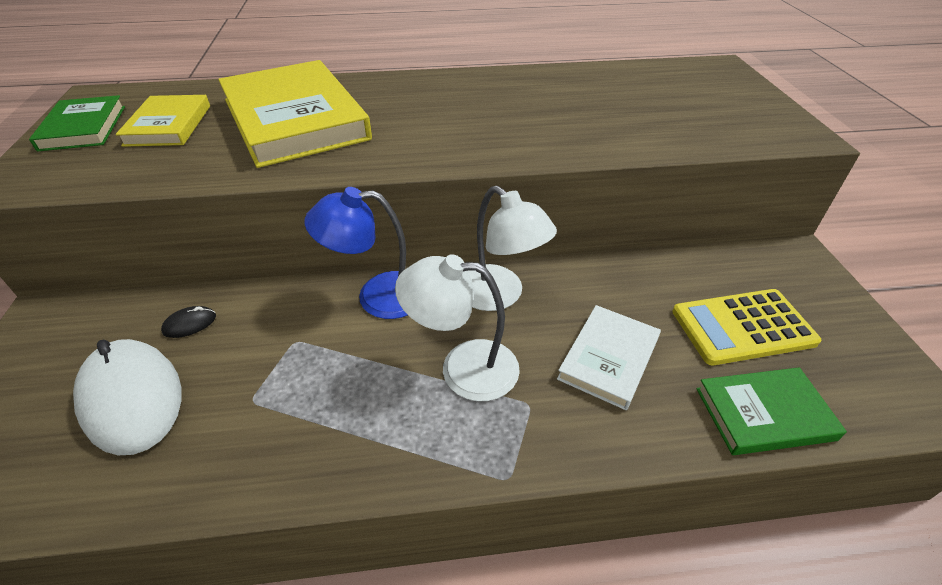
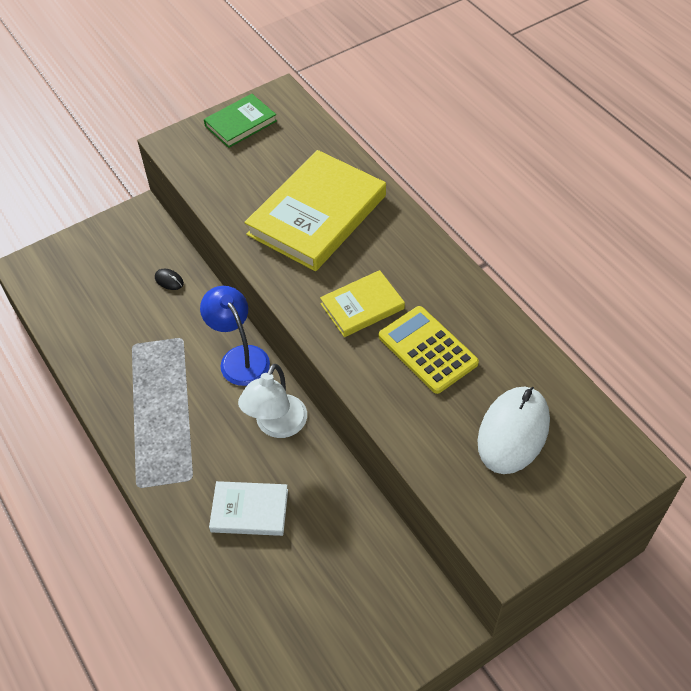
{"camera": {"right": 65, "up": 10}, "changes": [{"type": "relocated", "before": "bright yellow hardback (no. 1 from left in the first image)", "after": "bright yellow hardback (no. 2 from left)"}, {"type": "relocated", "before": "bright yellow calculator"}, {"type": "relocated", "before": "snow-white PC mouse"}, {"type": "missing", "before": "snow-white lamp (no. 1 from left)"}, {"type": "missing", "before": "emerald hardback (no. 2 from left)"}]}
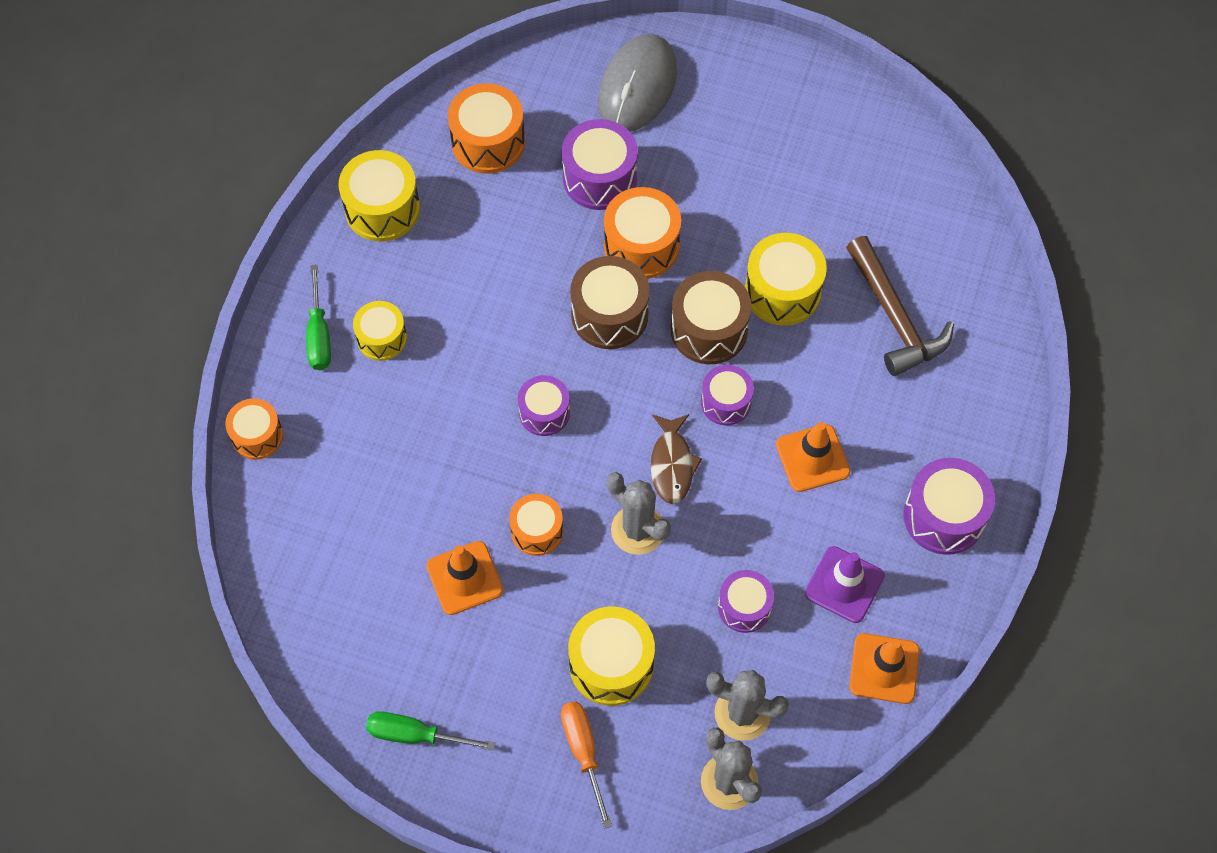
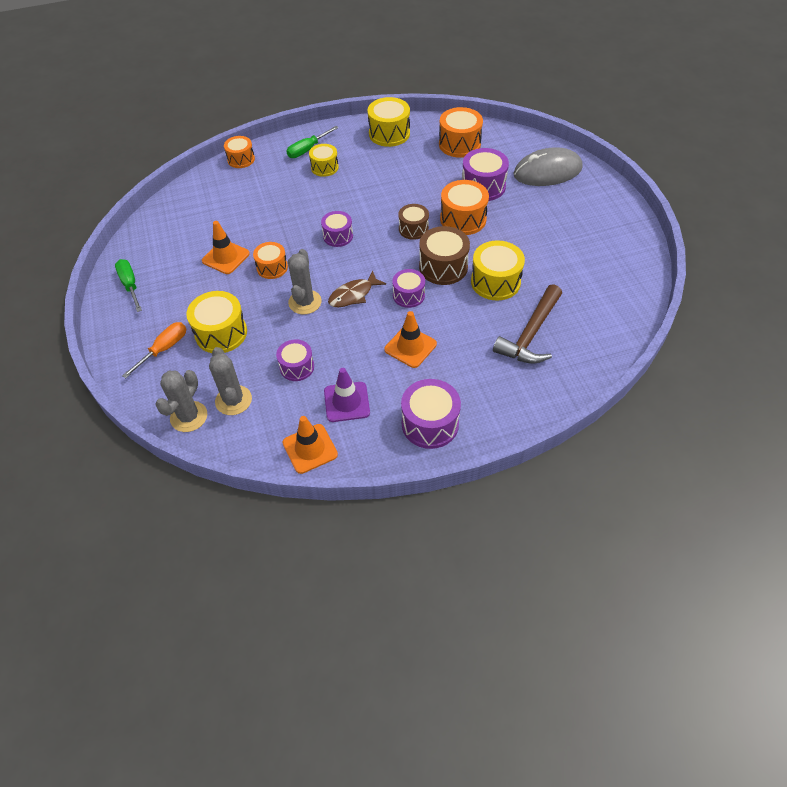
{"camera": {"right": 55, "up": -10}, "changes": [{"type": "size", "before": "dark brown toy drum (no. 1 from left)", "scale": 0.64}]}
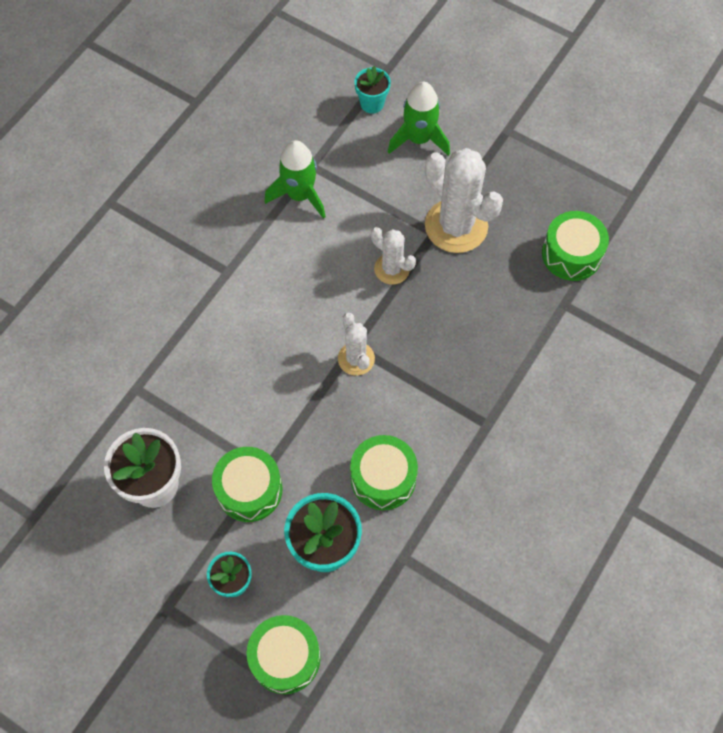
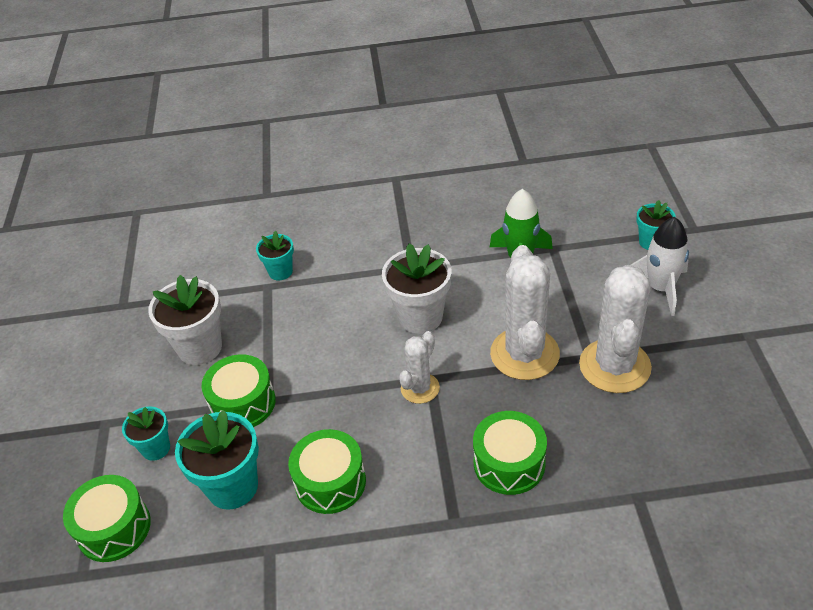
{"camera": {"right": 55, "up": -20}, "changes": [{"type": "appeared", "after": "aqua flower pot (no. 3 from left)"}, {"type": "appeared", "after": "snow-white flower pot (no. 2 from left)"}, {"type": "relocated", "before": "emerald toy drum (no. 4 from left)"}, {"type": "size", "before": "snow-white prickly plant (no. 2 from left)", "scale": 1.81}, {"type": "colour", "before": "emerald spaceship (no. 2 from left)", "after": "snow-white spaceship"}]}
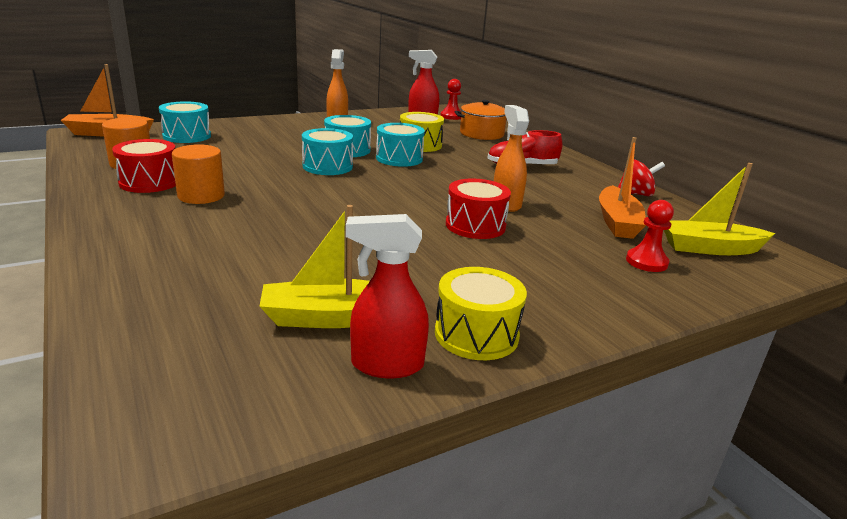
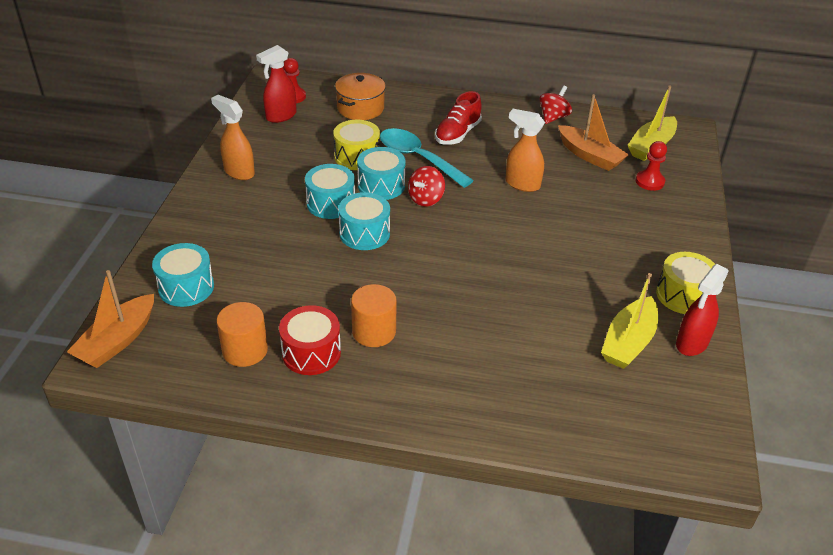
{"camera": {"right": -50, "up": 15}, "changes": [{"type": "appeared", "after": "aqua spoon"}, {"type": "appeared", "after": "red spinning top (no. 1 from left)"}, {"type": "missing", "before": "red toy drum (no. 2 from left)"}]}
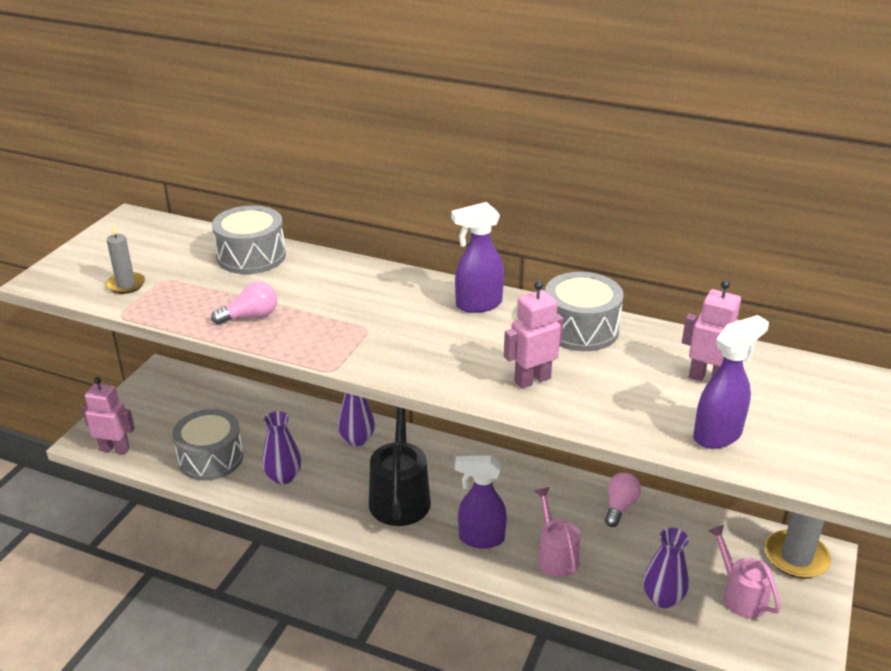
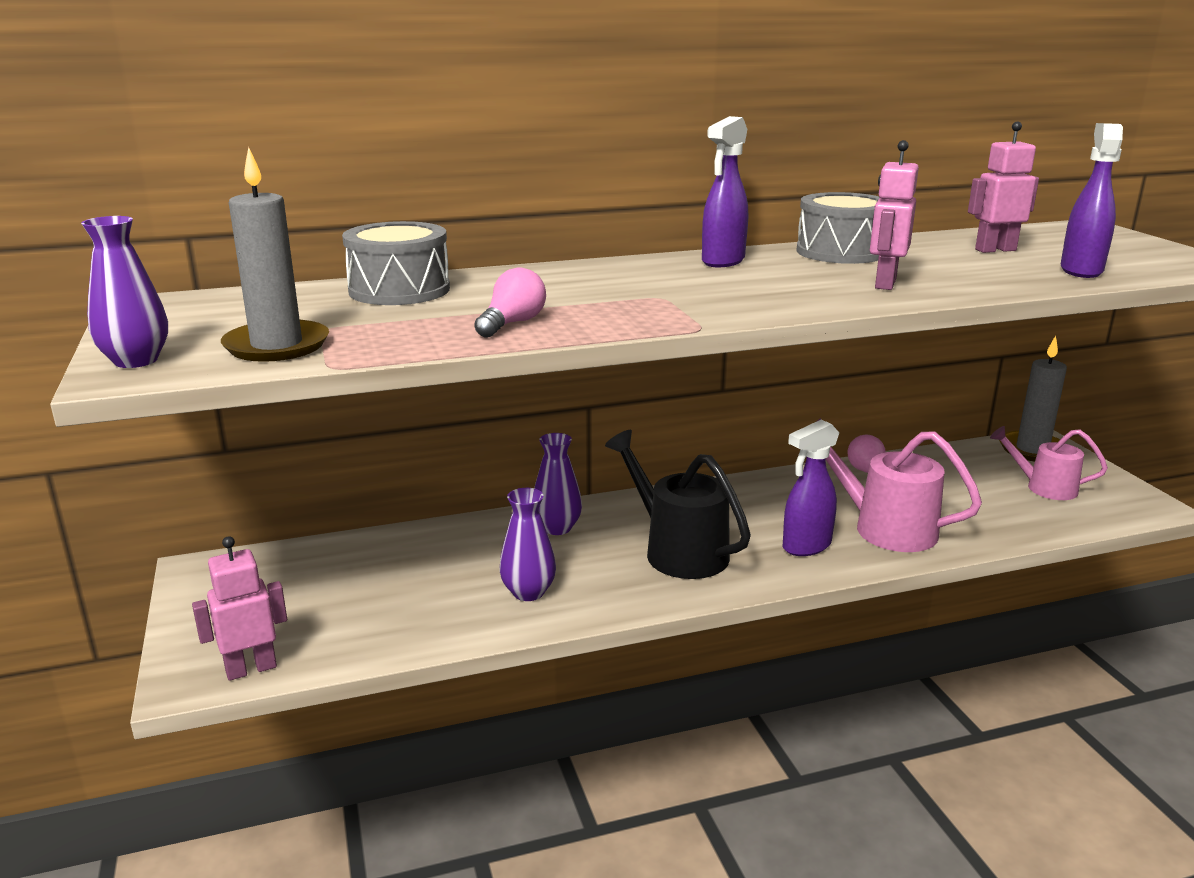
{"camera": {"right": -40, "up": -10}, "changes": [{"type": "relocated", "before": "royal purple flower vase (no. 3 from left in the first image)", "after": "royal purple flower vase (no. 1 from left)"}, {"type": "size", "before": "gray candle (no. 1 from left)", "scale": 1.65}, {"type": "size", "before": "pink watering pot (no. 1 from left)", "scale": 1.57}, {"type": "missing", "before": "gray toy drum (no. 1 from left)"}]}
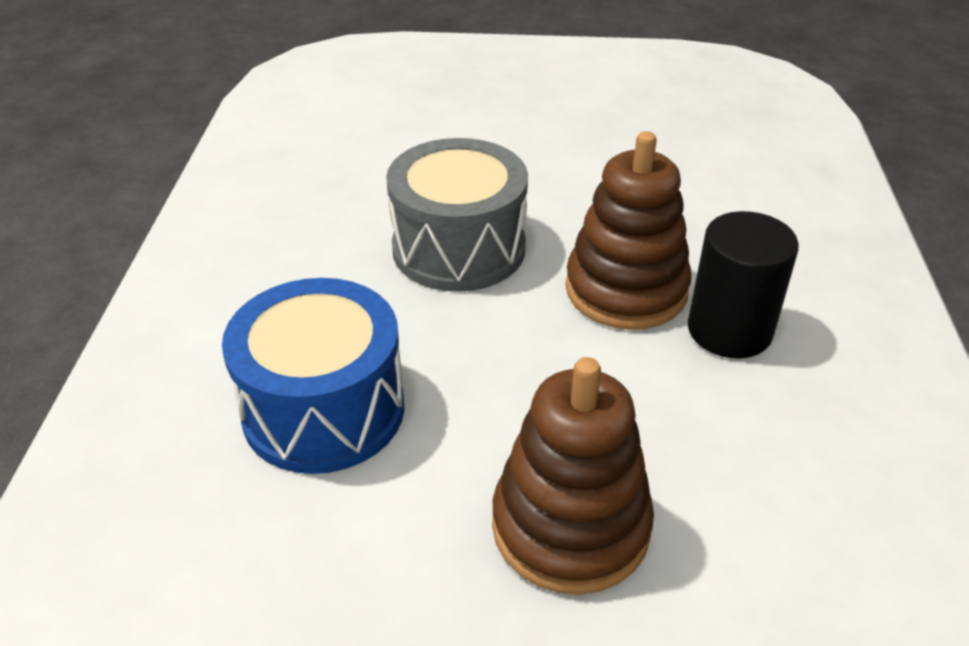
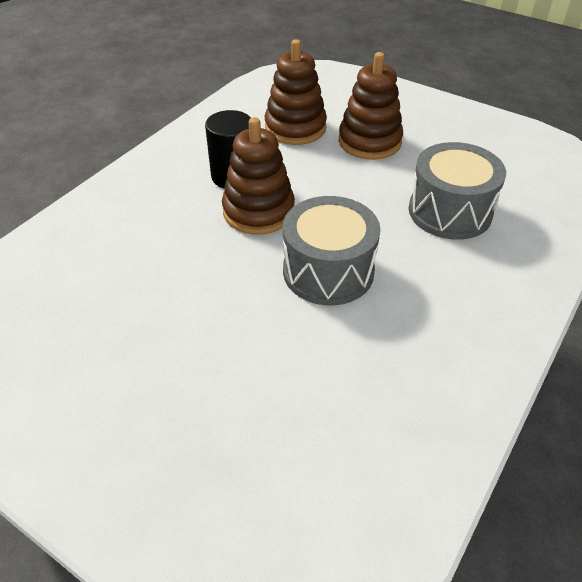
{"camera": {"right": -150, "up": 5}, "changes": [{"type": "appeared", "after": "dark brown stacking rings (no. 2 from left)"}, {"type": "colour", "before": "blue toy drum", "after": "gray toy drum (no. 2 from left)"}]}
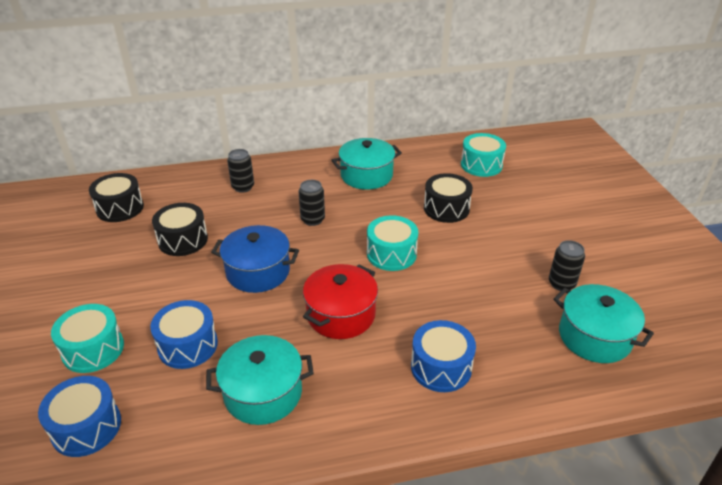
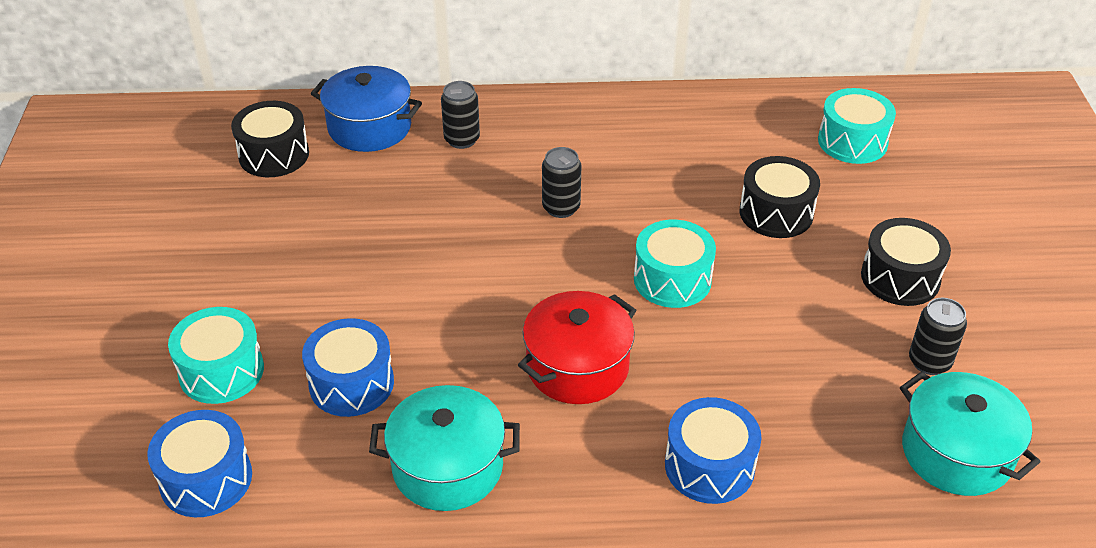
{"camera": {"right": 10, "up": 5}, "changes": [{"type": "relocated", "before": "blue pot"}, {"type": "relocated", "before": "black toy drum (no. 2 from left in the first image)", "after": "black toy drum (no. 3 from left)"}, {"type": "missing", "before": "aqua pot (no. 2 from left)"}]}
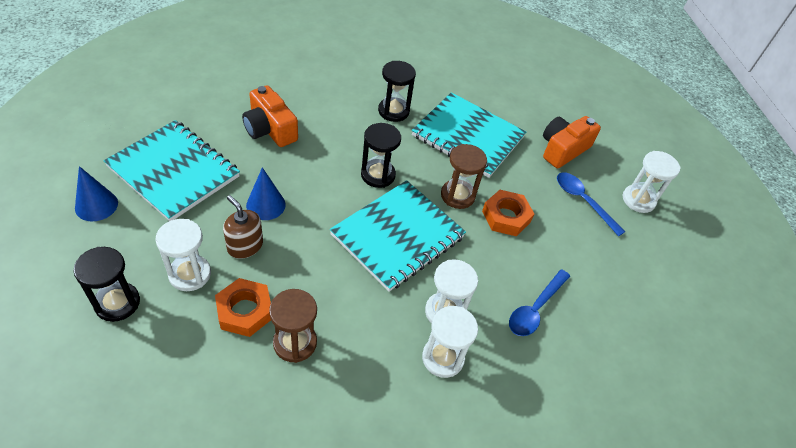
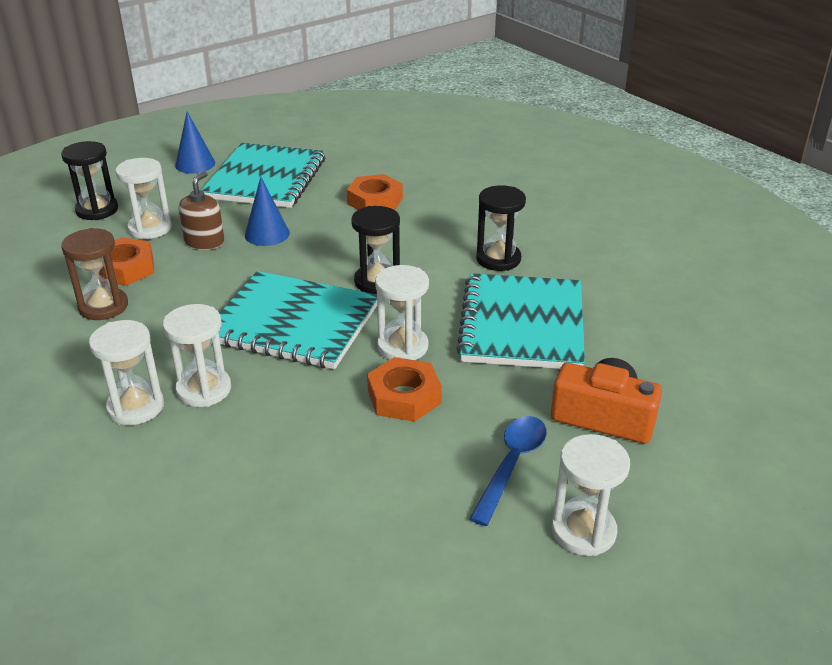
{"camera": {"right": 70, "up": -15}, "changes": [{"type": "exchanged", "before": "orange camera (no. 1 from left)", "after": "orange hex nut (no. 2 from left)"}, {"type": "colour", "before": "dark brown sandglass (no. 2 from left)", "after": "snow-white sandglass (no. 4 from left)"}, {"type": "missing", "before": "blue spoon (no. 1 from left)"}]}
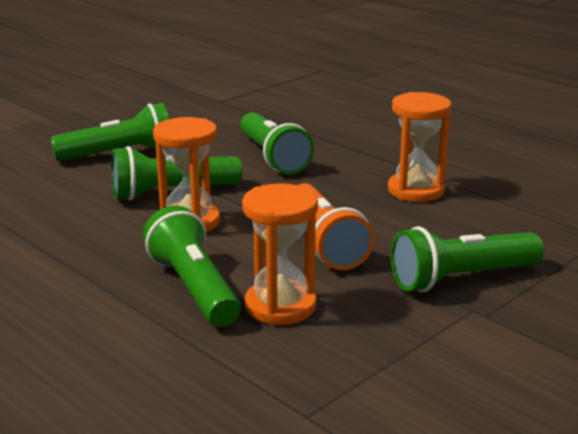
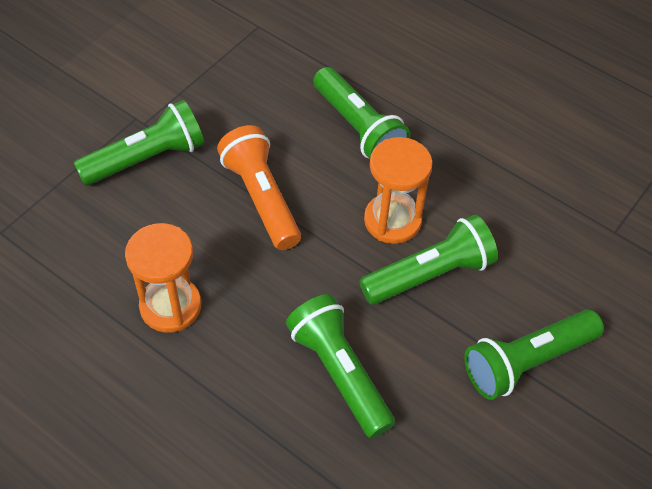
{"camera": {"right": 170, "up": 30}, "changes": [{"type": "missing", "before": "orange sandglass (no. 2 from left)"}]}
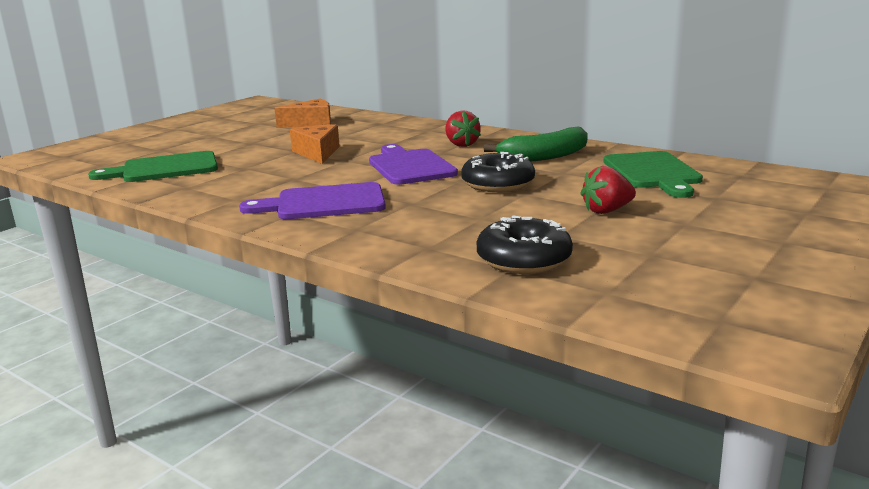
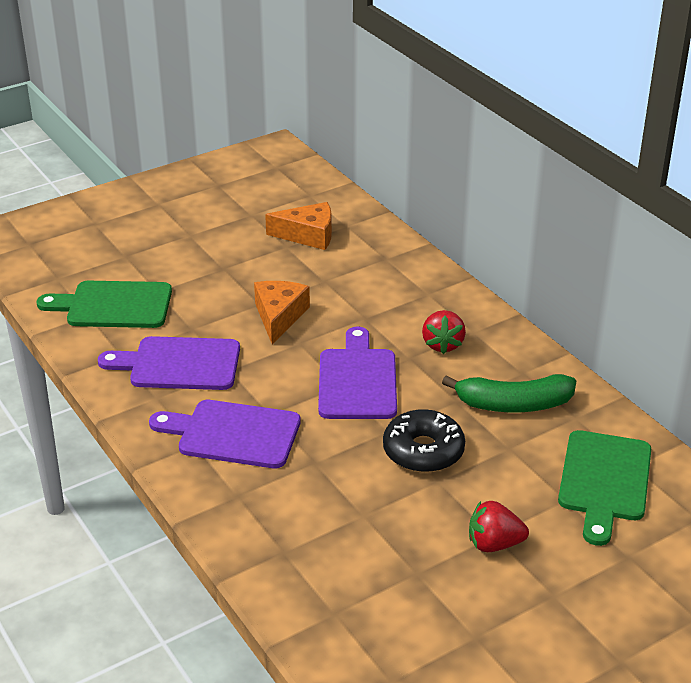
{"camera": {"right": 20, "up": 15}, "changes": [{"type": "appeared", "after": "royal purple bread board (no. 1 from left)"}, {"type": "missing", "before": "black doughnut (no. 2 from left)"}]}
